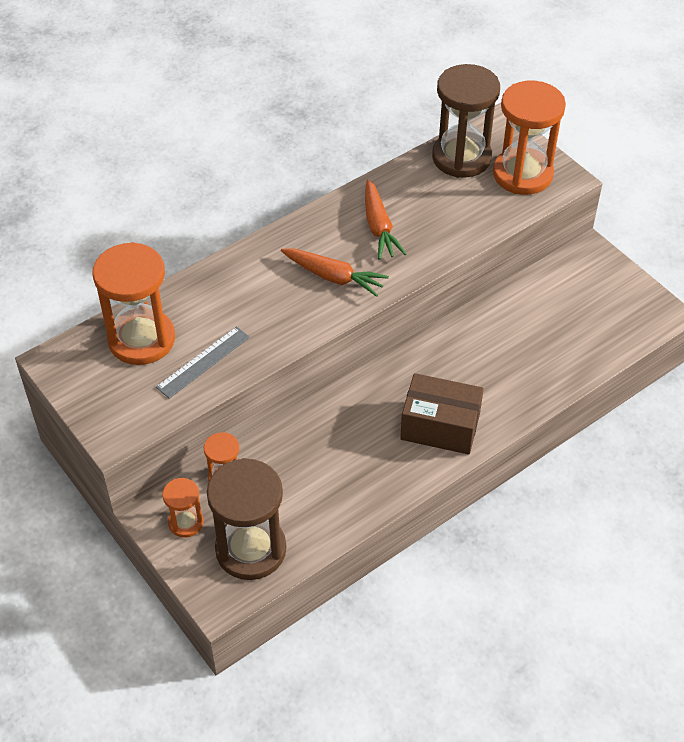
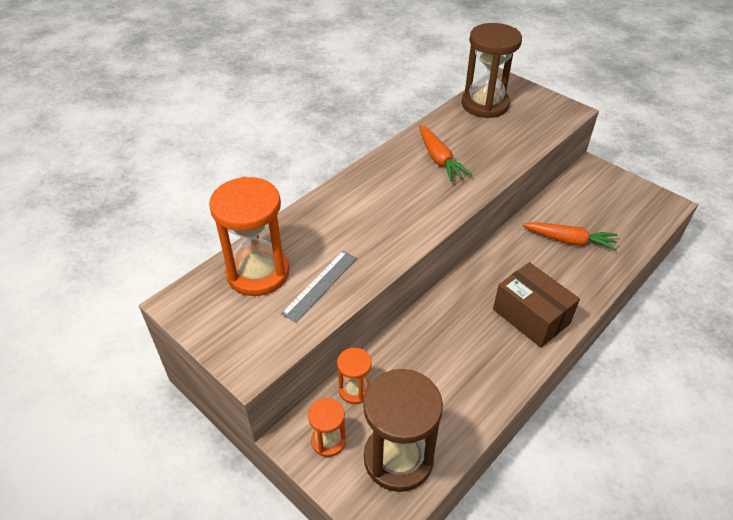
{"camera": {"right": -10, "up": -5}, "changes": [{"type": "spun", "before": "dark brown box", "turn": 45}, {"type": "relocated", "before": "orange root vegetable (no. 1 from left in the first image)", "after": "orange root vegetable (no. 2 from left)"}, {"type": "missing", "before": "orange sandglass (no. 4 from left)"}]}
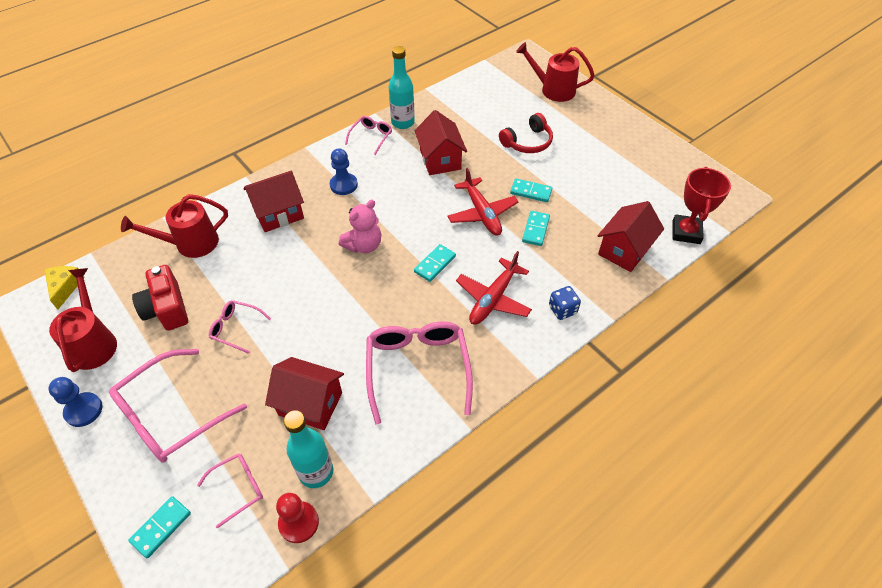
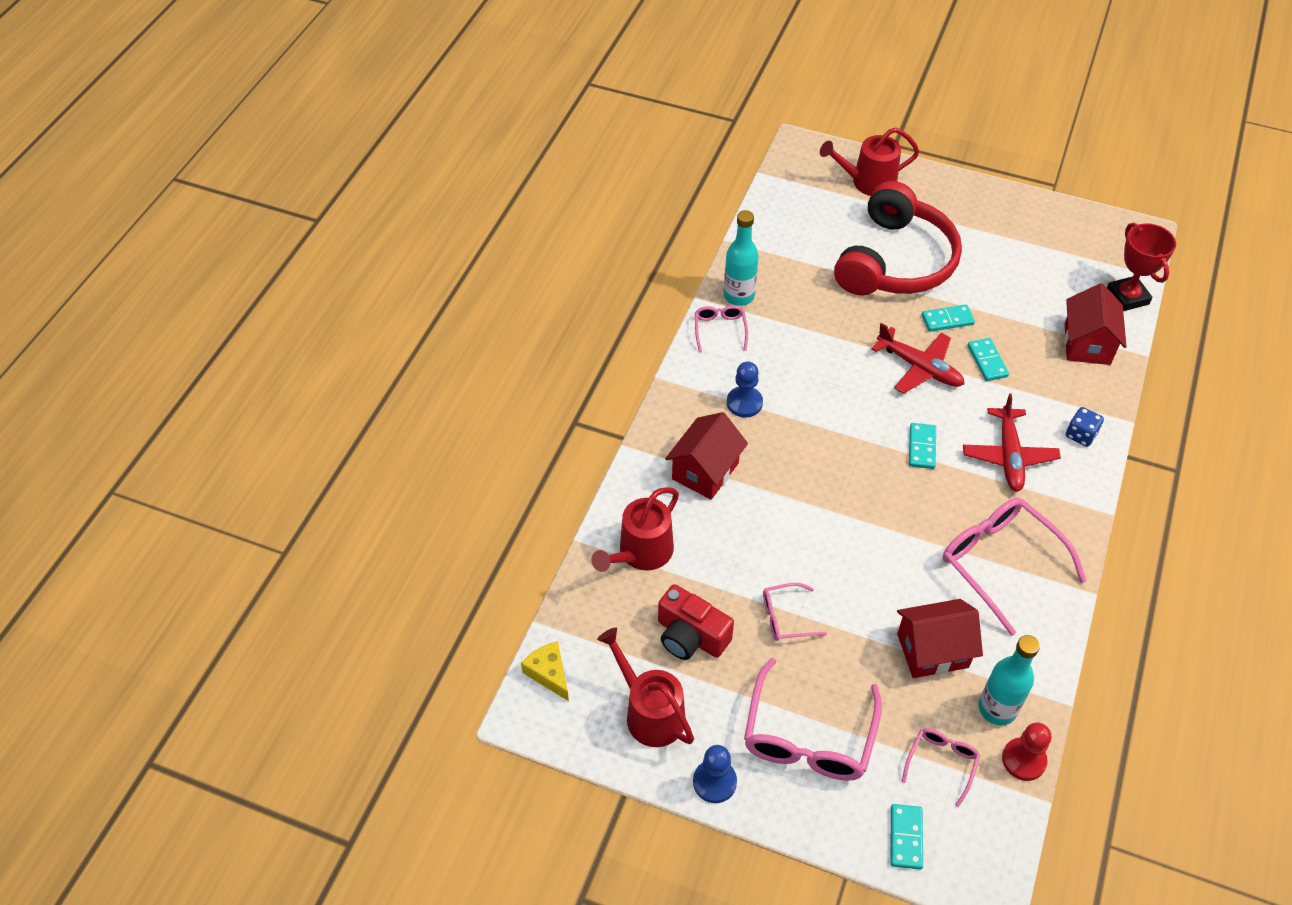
{"camera": {"right": -30, "up": 0}, "changes": [{"type": "size", "before": "red over-ear headphones", "scale": 2.01}, {"type": "missing", "before": "pink teddy bear"}, {"type": "missing", "before": "red toy house (no. 3 from left)"}]}
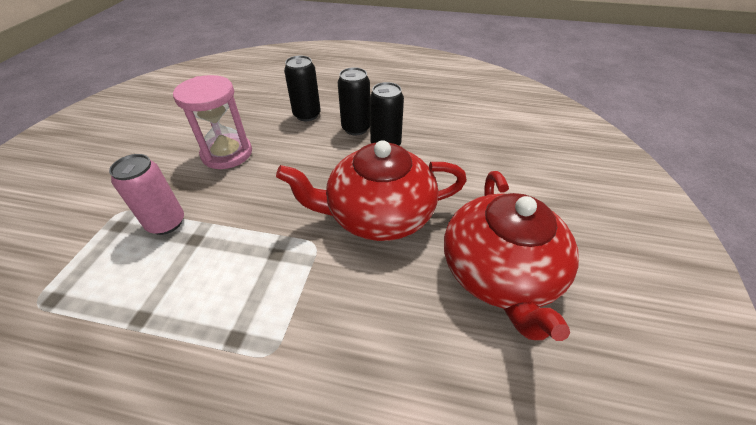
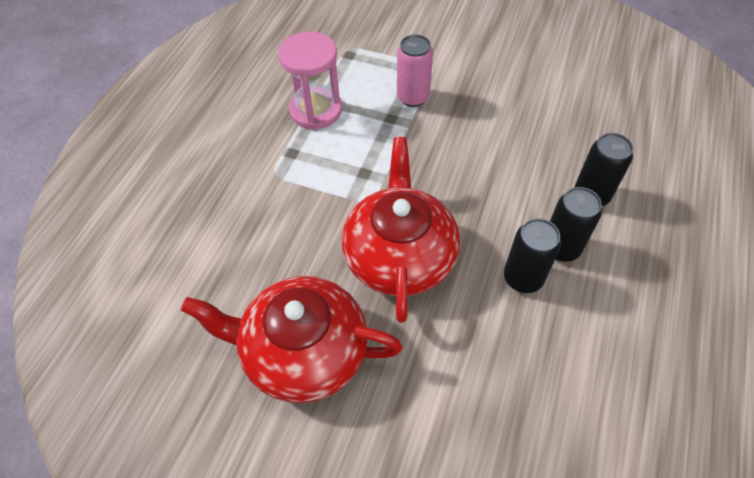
{"camera": {"right": 100, "up": 10}, "changes": [{"type": "relocated", "before": "pink sandglass"}]}
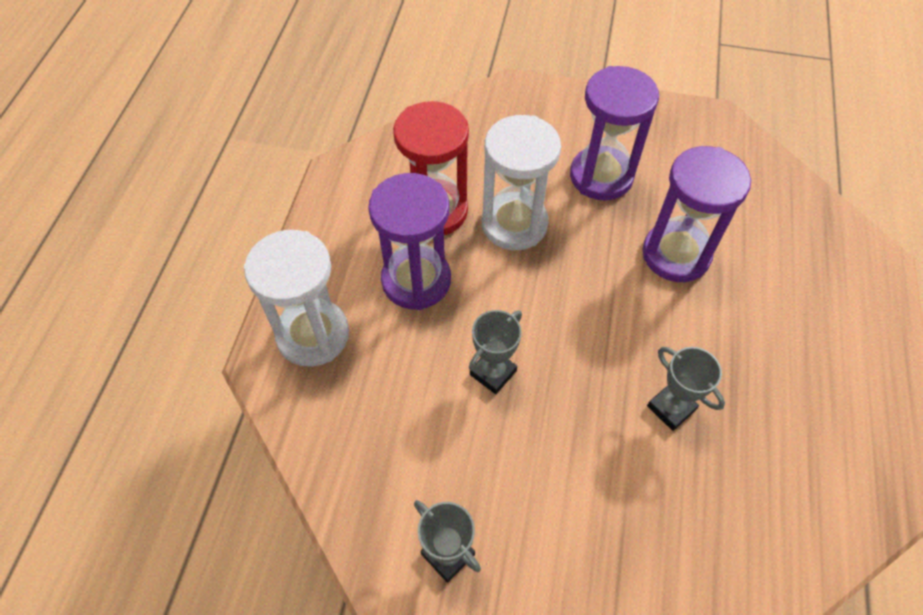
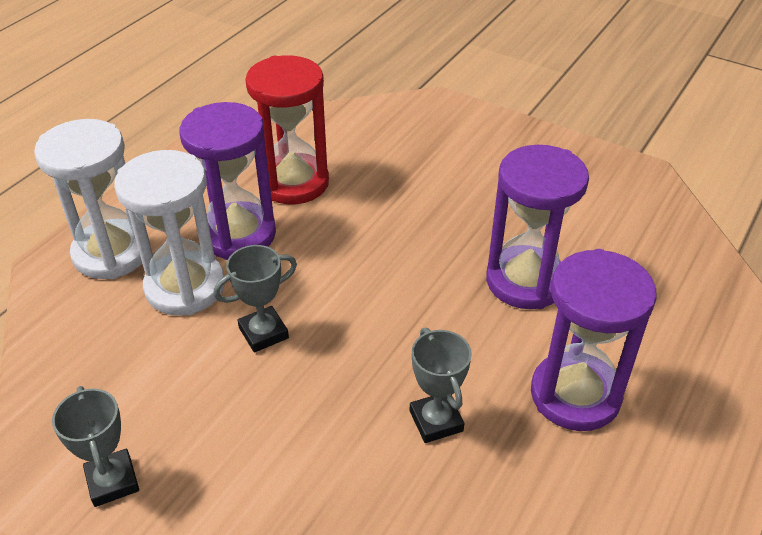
{"camera": {"right": 20, "up": -15}, "changes": [{"type": "relocated", "before": "snow-white sandglass (no. 2 from left)"}, {"type": "relocated", "before": "royal purple sandglass (no. 2 from left in the first image)", "after": "royal purple sandglass (no. 3 from left)"}]}
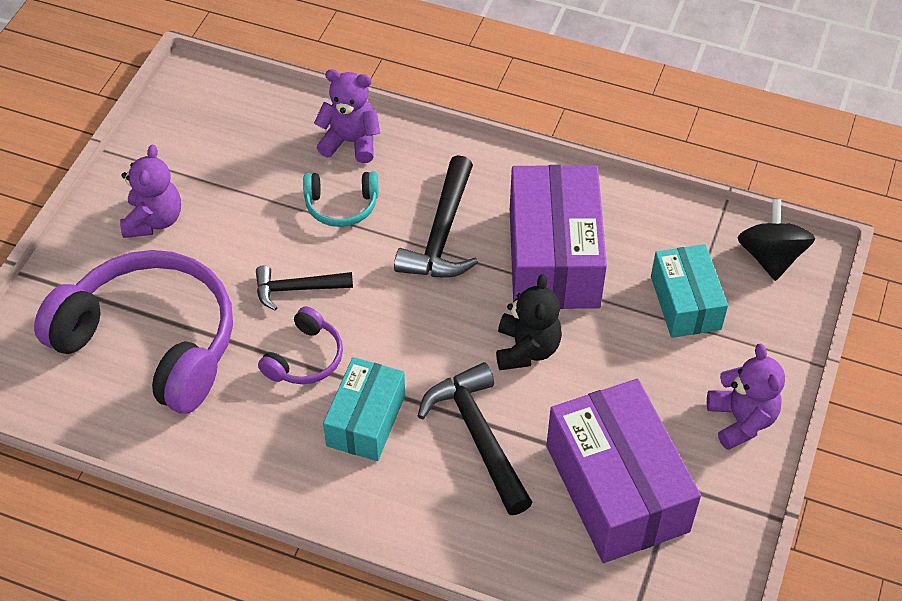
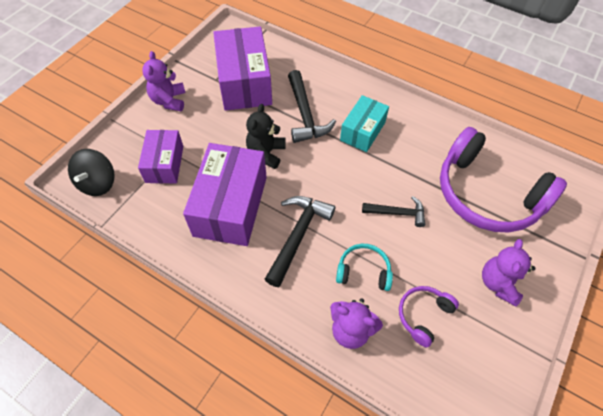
{"camera": {"right": -170, "up": 5}, "changes": [{"type": "colour", "before": "aqua box (no. 2 from left)", "after": "royal purple box (no. 1 from left)"}, {"type": "relocated", "before": "royal purple over-ear headphones (no. 2 from left in the first image)", "after": "royal purple over-ear headphones (no. 1 from left)"}]}
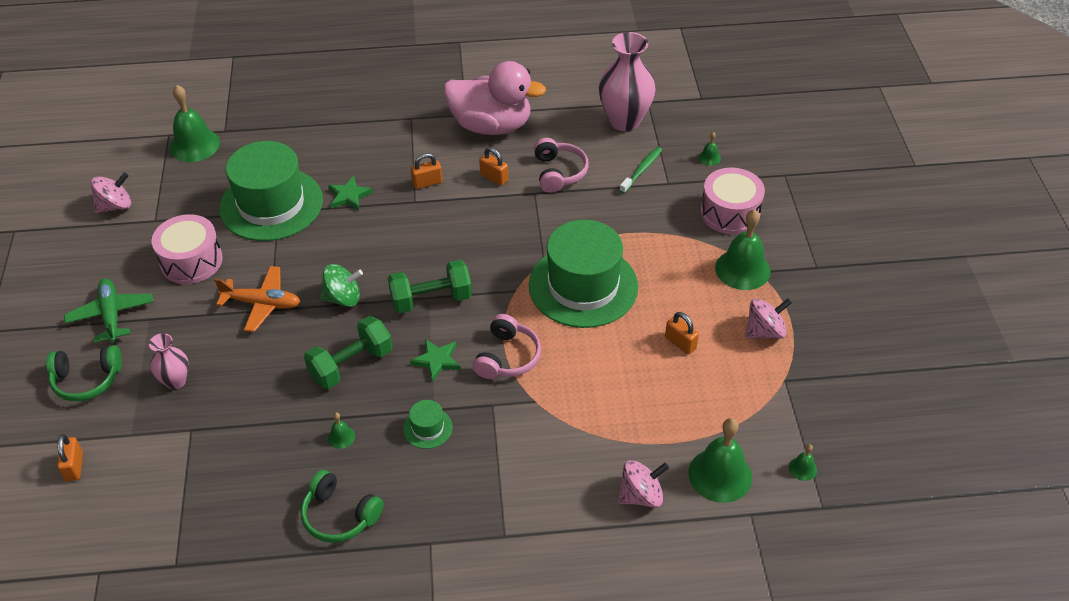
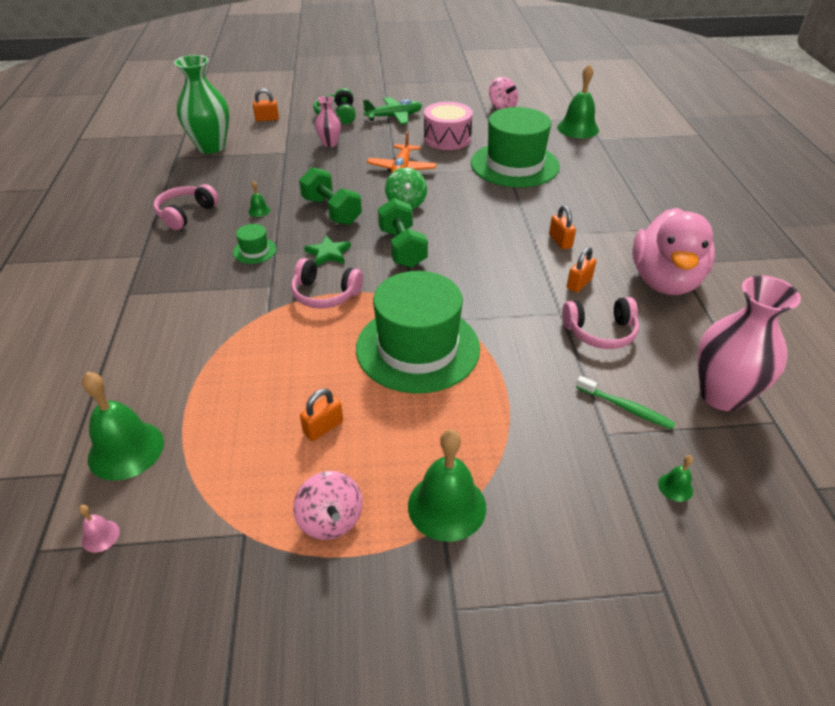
{"camera": {"right": 90, "up": -5}, "changes": [{"type": "colour", "before": "emerald bell (no. 6 from left)", "after": "pink bell"}, {"type": "colour", "before": "emerald over-ear headphones (no. 2 from left)", "after": "pink over-ear headphones (no. 1 from left)"}, {"type": "appeared", "after": "emerald flower vase"}, {"type": "missing", "before": "emerald star (no. 1 from left)"}, {"type": "missing", "before": "pink spinning top (no. 2 from left)"}, {"type": "missing", "before": "pink toy drum (no. 2 from left)"}]}
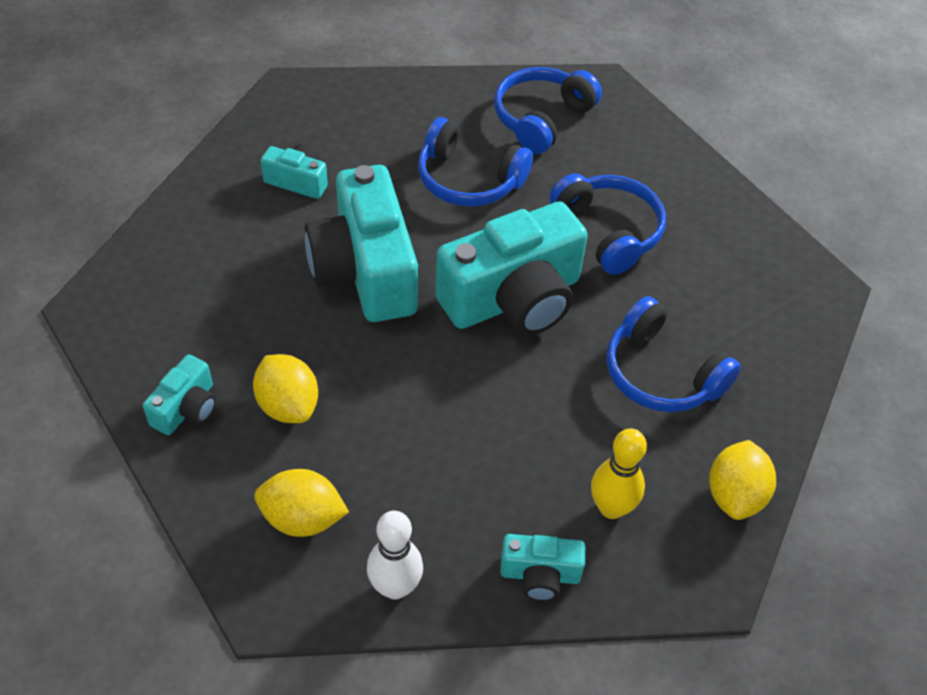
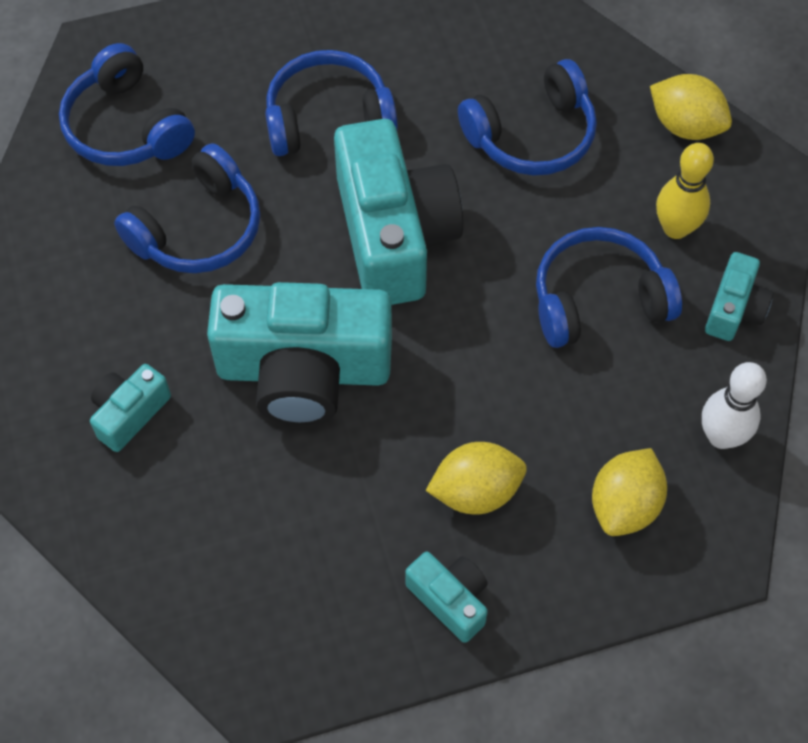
{"camera": {"right": -70, "up": 10}, "changes": [{"type": "appeared", "after": "blue over-ear headphones (no. 5 from left)"}]}
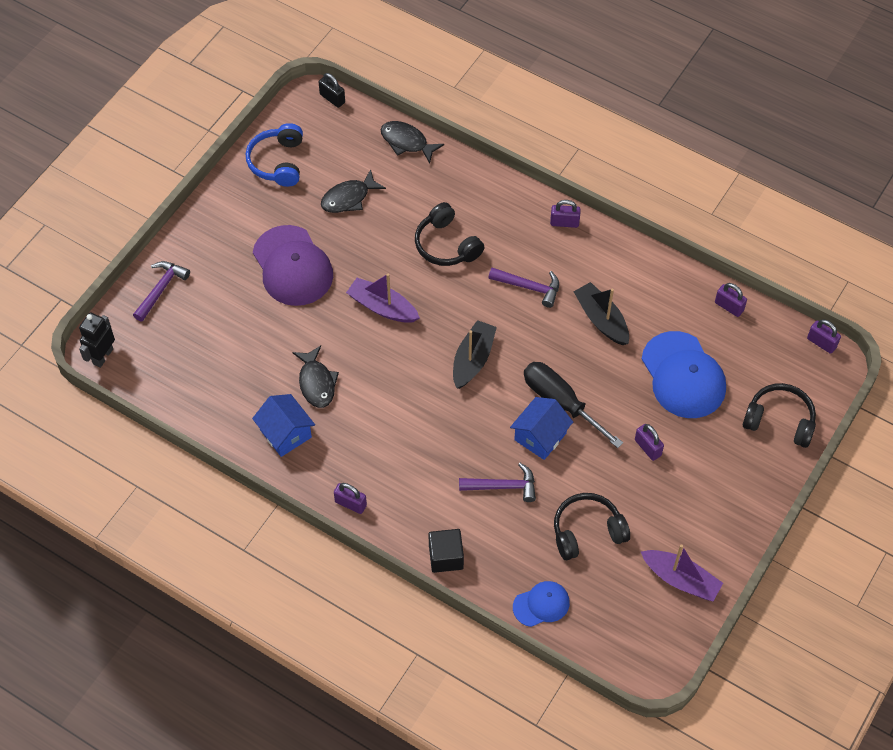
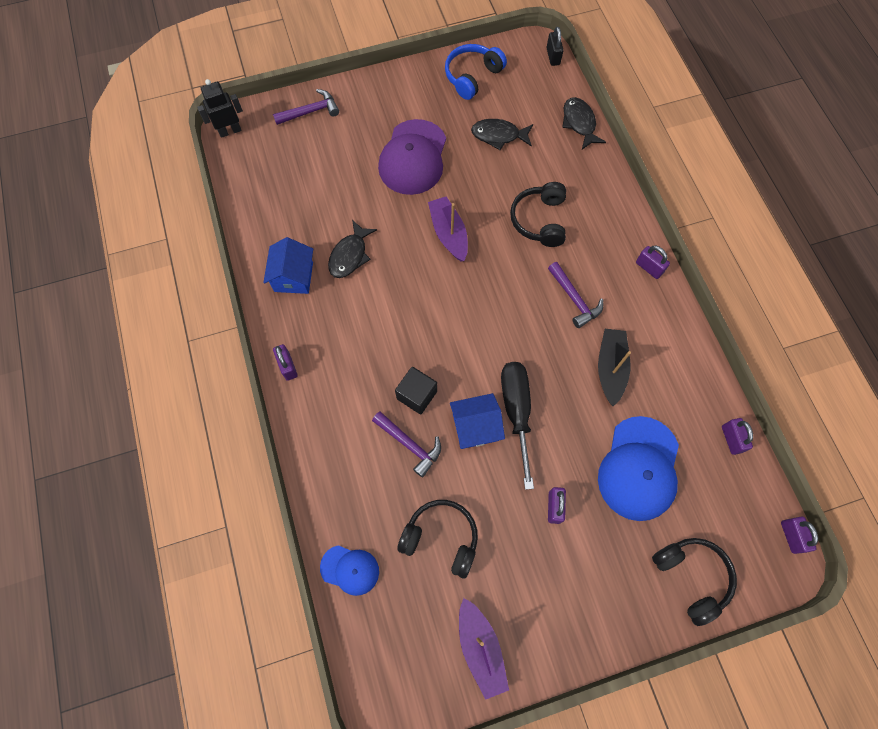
{"camera": {"right": 40, "up": 10}, "changes": [{"type": "relocated", "before": "black solid cube"}, {"type": "missing", "before": "black boat (no. 1 from left)"}]}
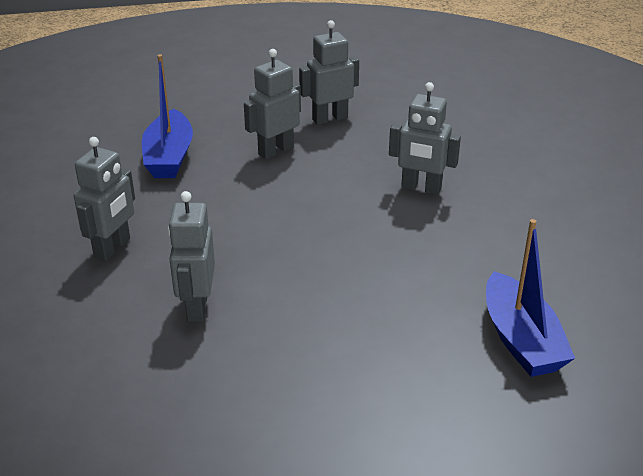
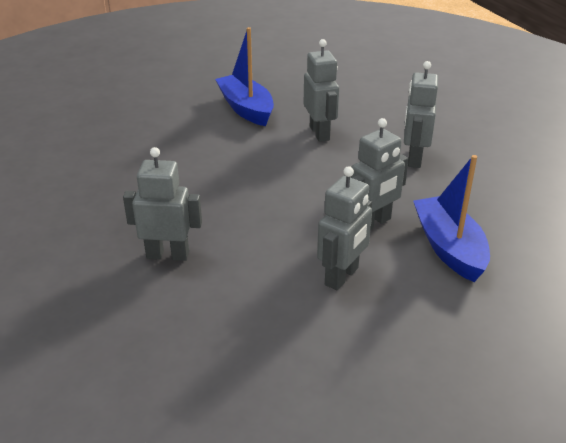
{"camera": {"right": 165, "up": 0}, "changes": [{"type": "relocated", "before": "blue boat (no. 2 from left in the first image)", "after": "blue boat (no. 1 from left)"}, {"type": "relocated", "before": "gray robot (no. 4 from left)"}]}
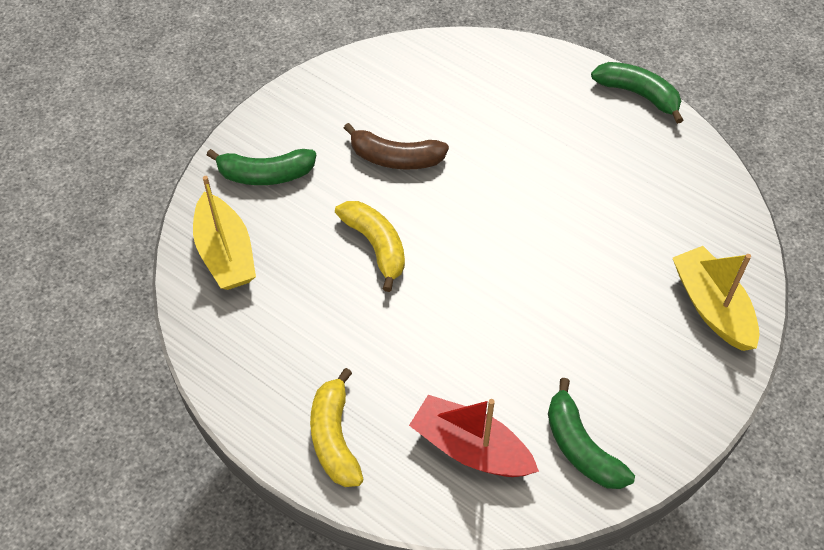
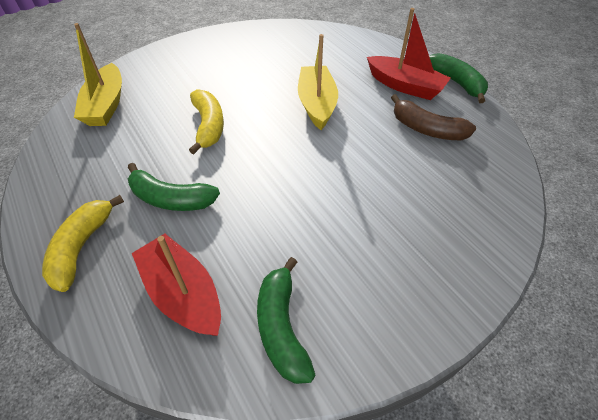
{"camera": {"right": 20, "up": -5}, "changes": [{"type": "relocated", "before": "emerald toy banana (no. 1 from left)"}, {"type": "relocated", "before": "bright yellow boat (no. 2 from left)"}, {"type": "appeared", "after": "red boat (no. 2 from left)"}, {"type": "relocated", "before": "dark brown toy banana"}]}
